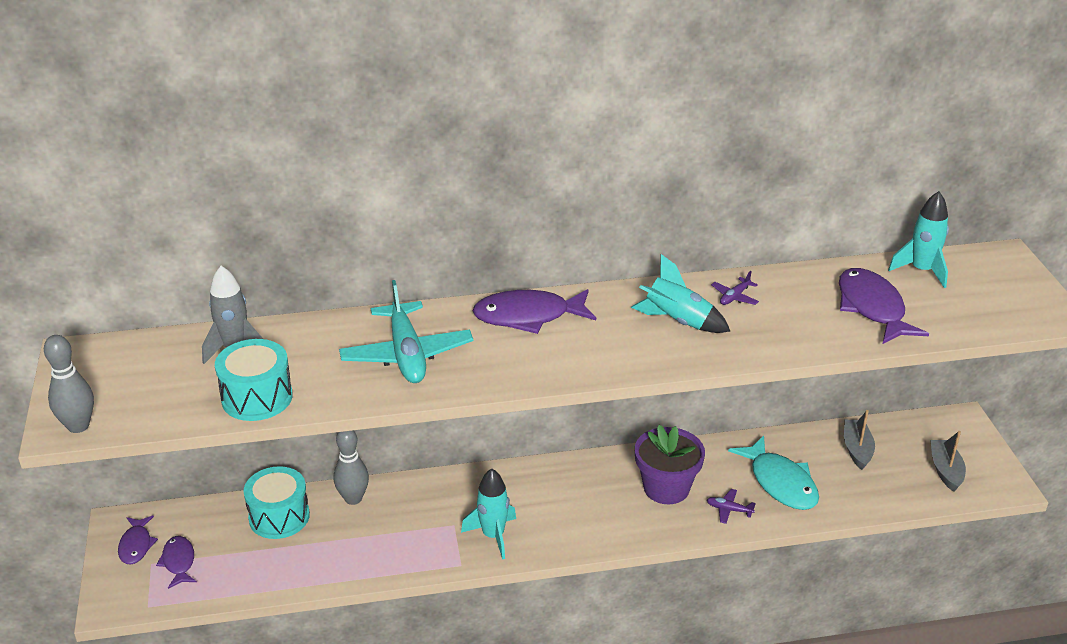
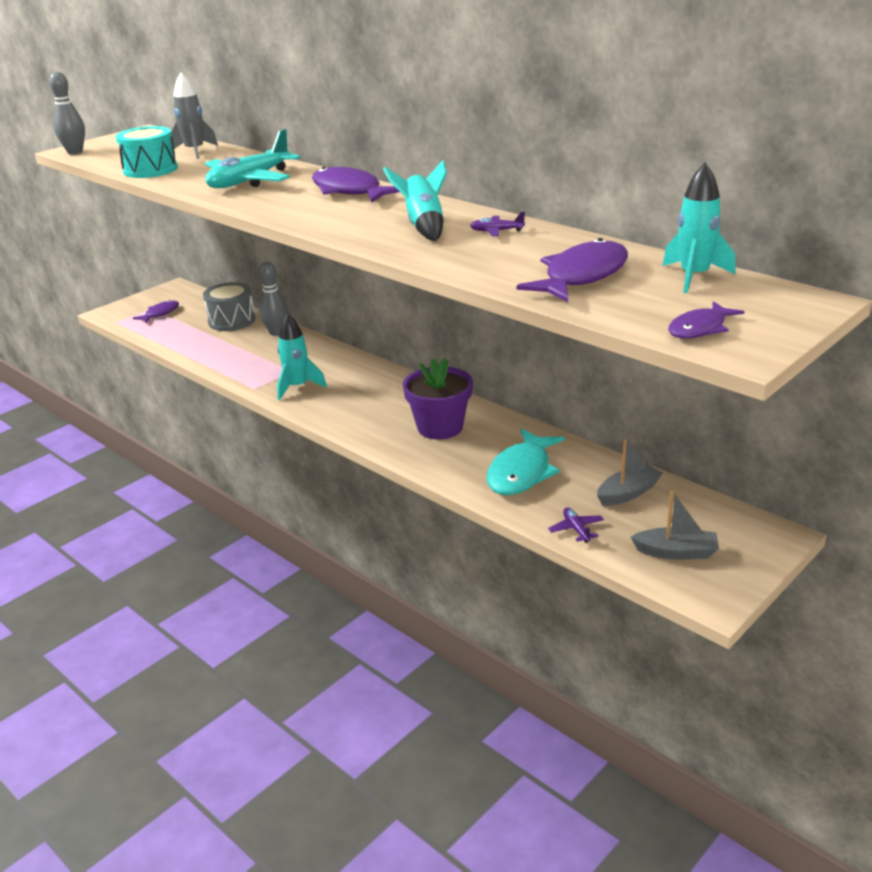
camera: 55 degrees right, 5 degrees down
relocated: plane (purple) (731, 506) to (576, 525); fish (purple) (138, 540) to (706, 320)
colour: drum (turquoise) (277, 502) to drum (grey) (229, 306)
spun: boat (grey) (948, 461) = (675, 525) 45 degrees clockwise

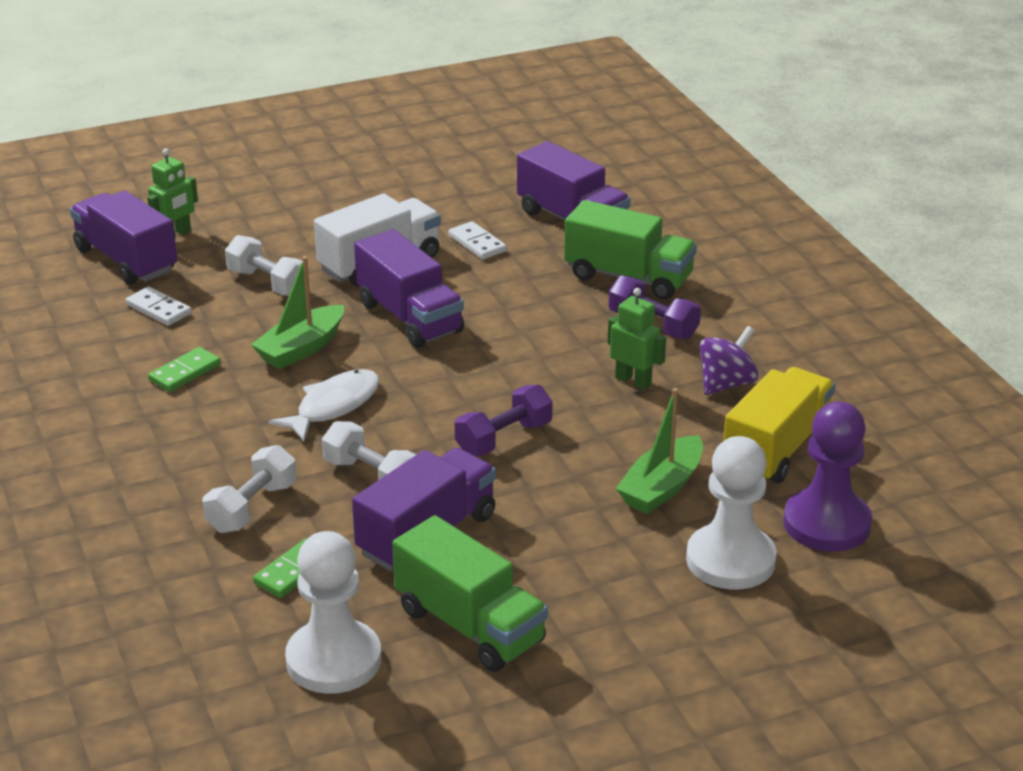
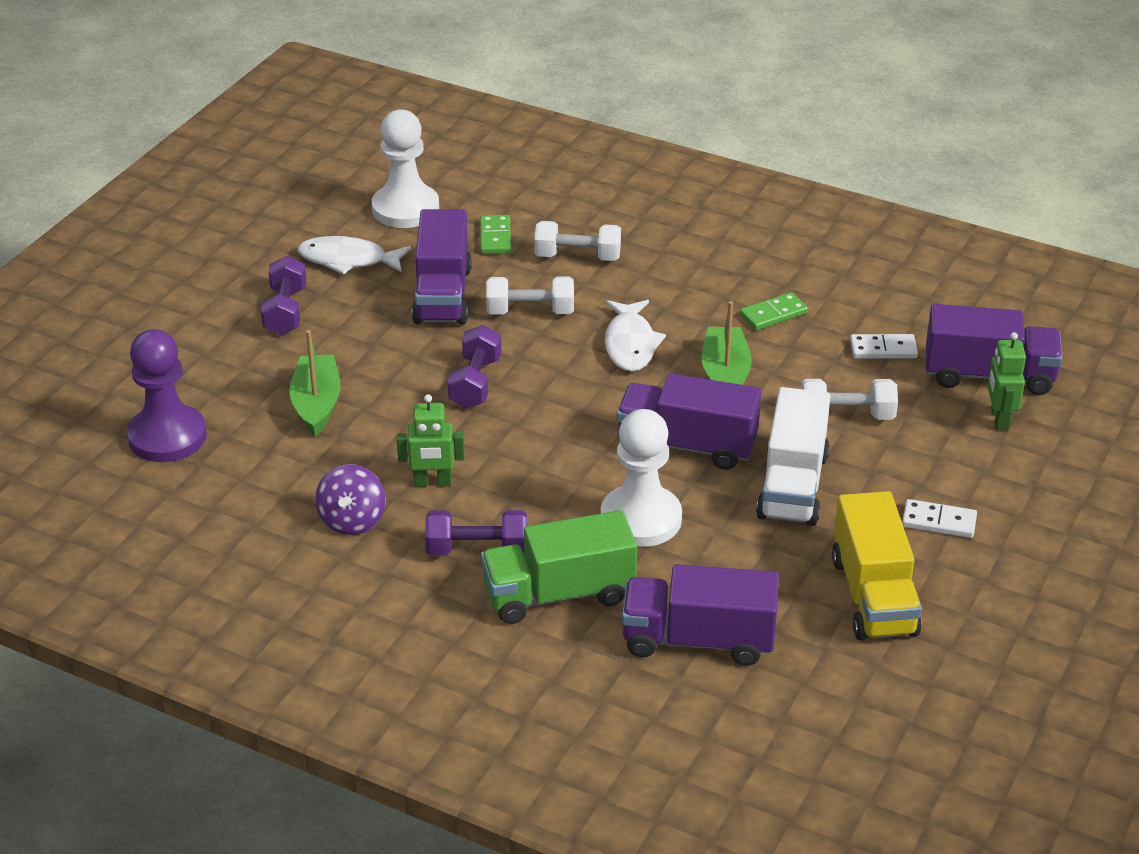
camera: 140 degrees right, 5 degrees up
appeared: dumbbell (purple) (284, 295)
relocated: pawn (white) (731, 513) to (641, 478); truck (yellow) (779, 425) to (877, 566); domino (white) (478, 240) to (939, 518)
exchanged: truck (green) (470, 593) to fish (white) (354, 255)
spun: dumbbell (white) (249, 489) = (577, 241) 75 degrees counterclockwise; domino (green) (184, 369) = (773, 311) 60 degrees clockwise

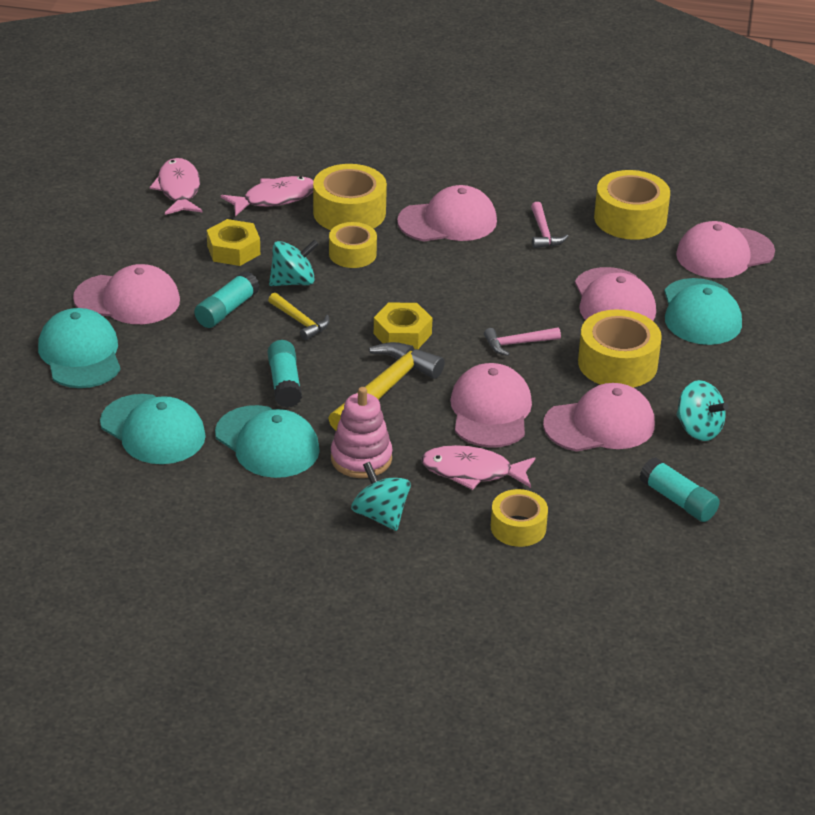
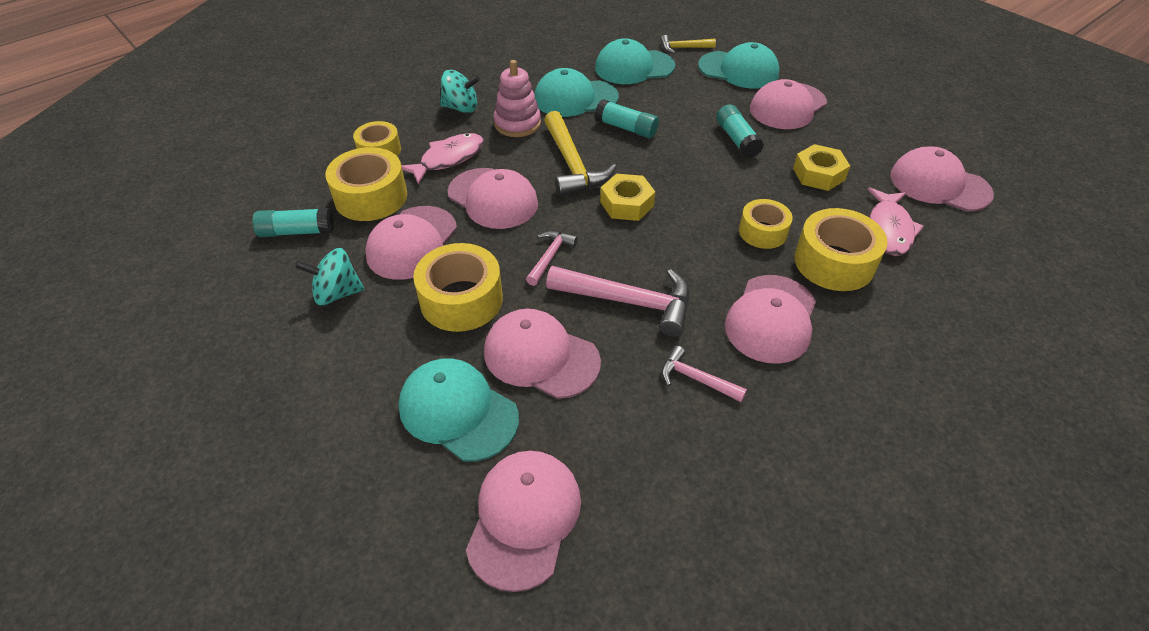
camera: 130 degrees right, 10 degrees up
missing: spinning top (turquoise) (294, 263)
appeared: hammer (pink) (618, 301)
relocated: tape (yellow) (632, 205) to (366, 184); hammer (yellow) (299, 316) to (688, 44)
exchanged: fish (pink) (176, 186) to cap (pink) (942, 179)

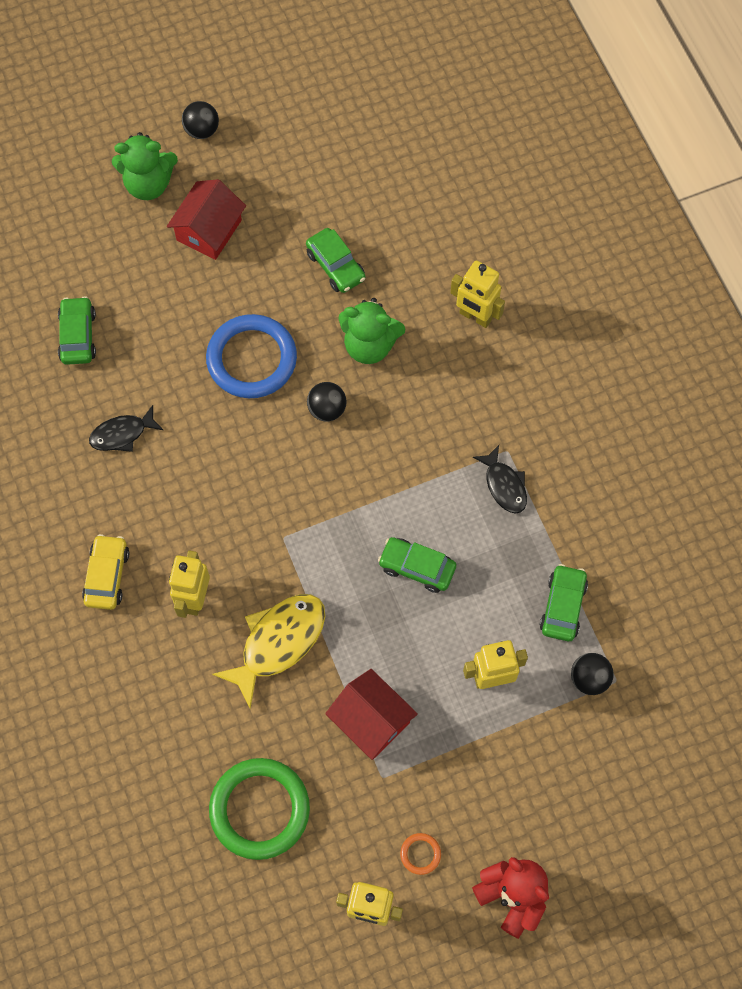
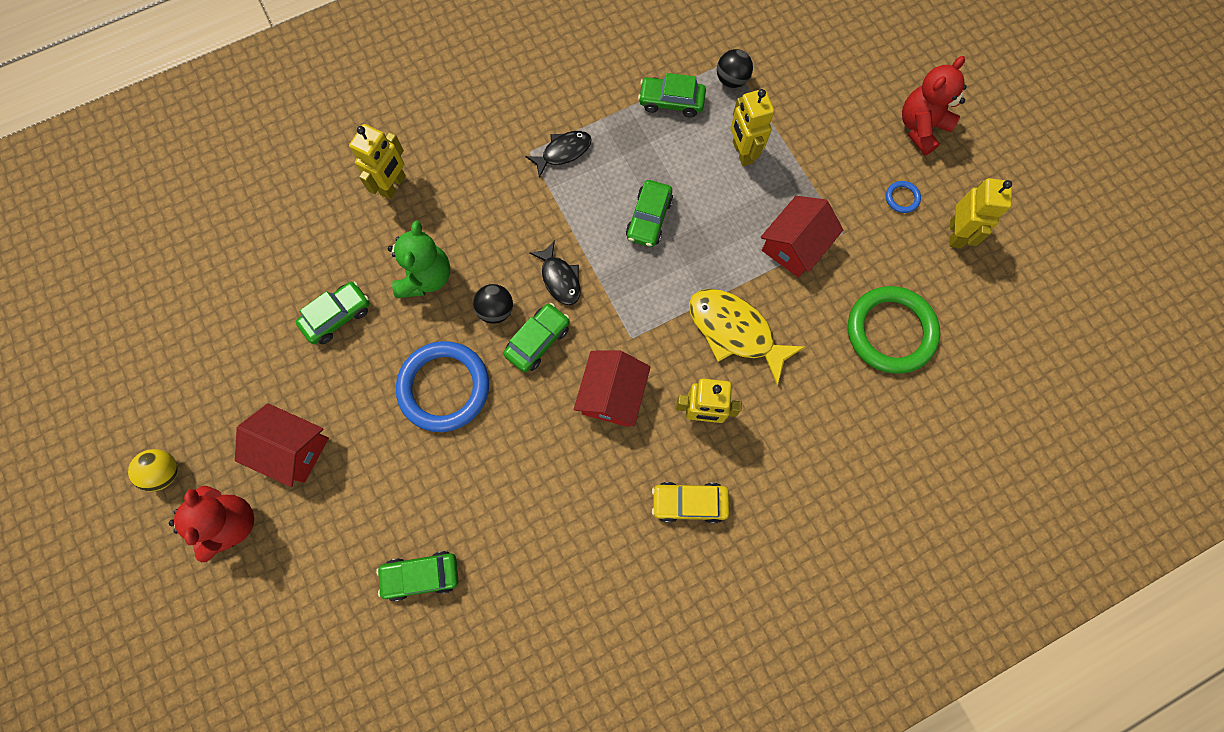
camera: 95 degrees left, 5 degrees up
appeared: car (green) (536, 337); house (red) (612, 388)
relocated: fish (black) (126, 428) to (555, 272)
colour: ball (black) (200, 120) to ball (yellow) (153, 470); teddy bear (green) (145, 166) to teddy bear (red) (211, 524); ring (orange) (420, 854) to ring (blue) (903, 197)

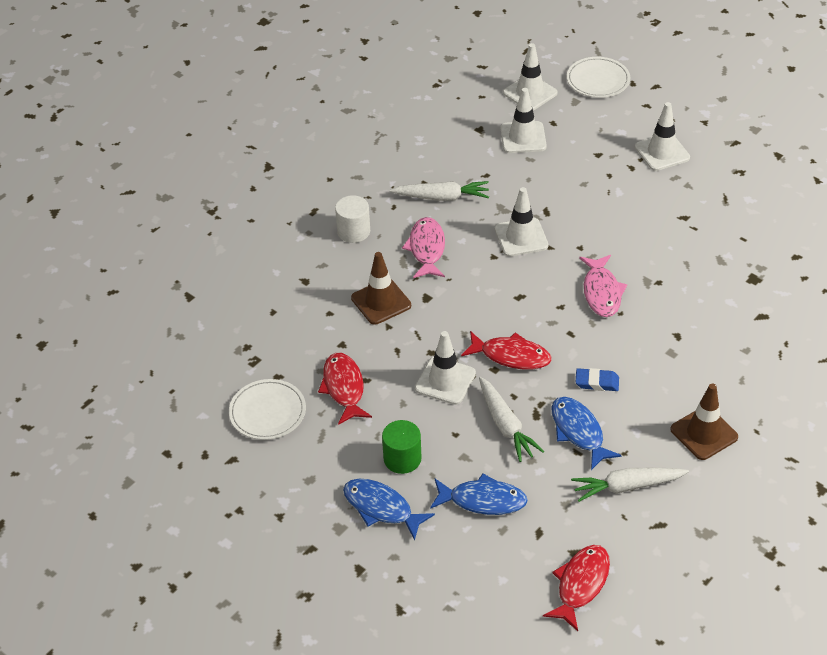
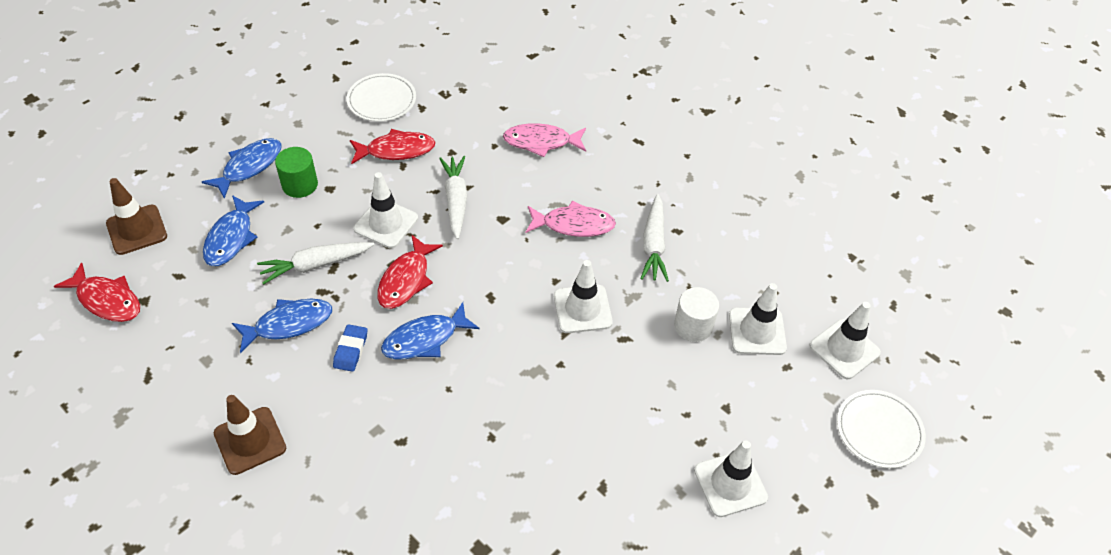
camera: 90 degrees right, 5 degrees up
appeared: fish (blue) (430, 330)
relocated: traffic cone (brown) (381, 288) to (136, 216); carrot (white) (630, 485) to (453, 197); fish (pink) (603, 286) to (544, 140); cylinder (white) (352, 219) to (696, 314)

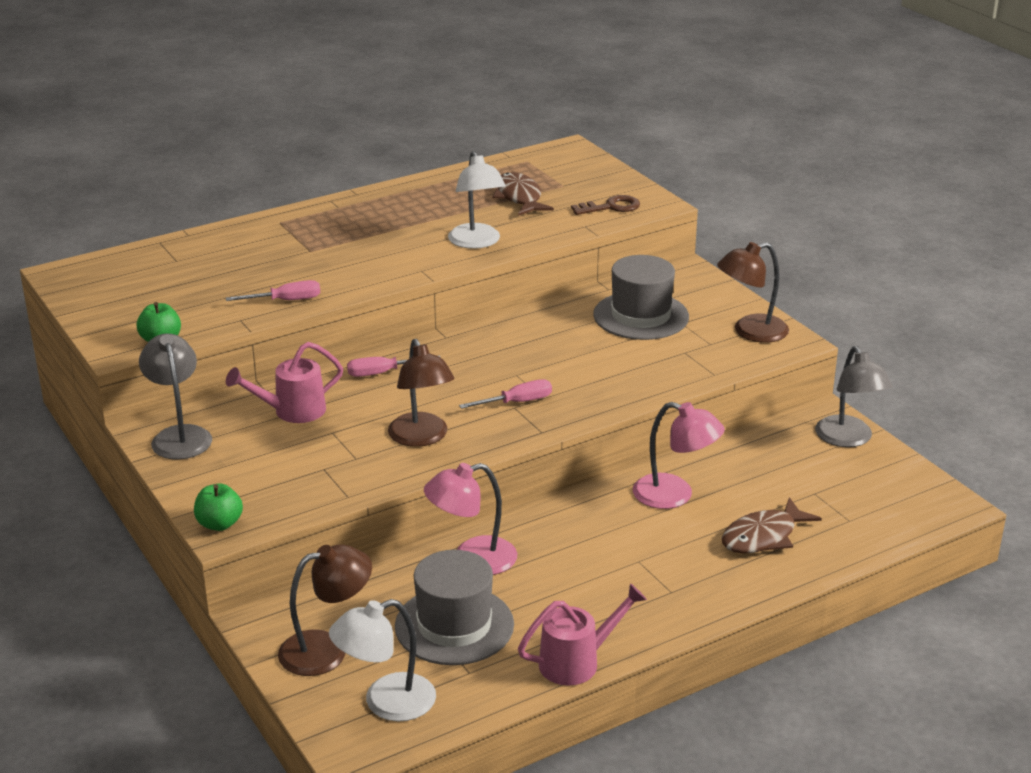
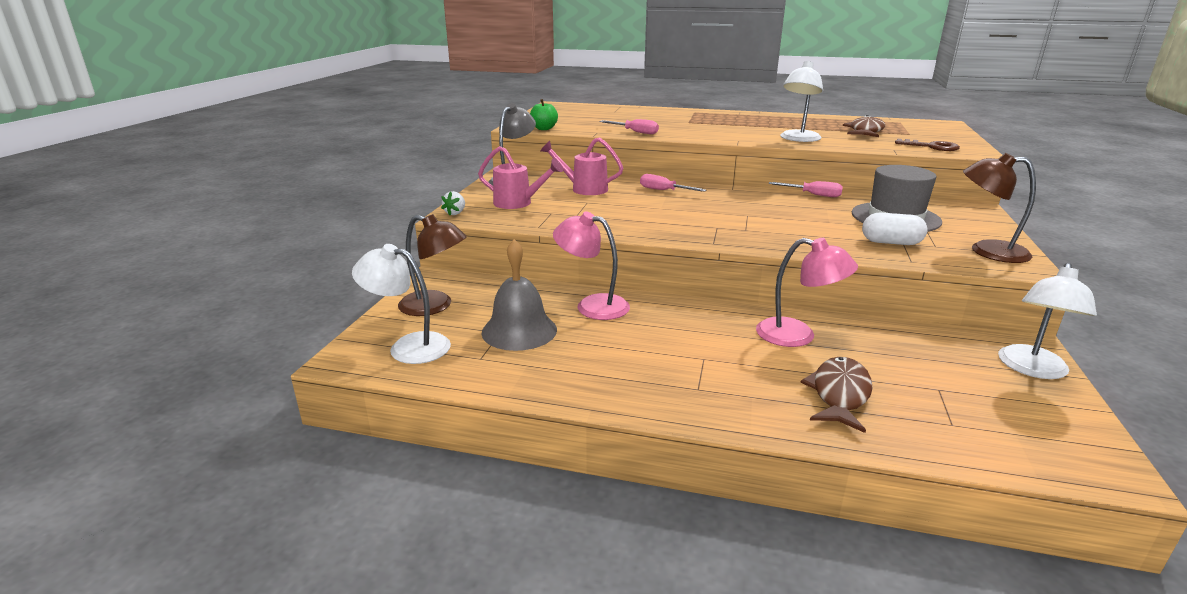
camera: 45 degrees right, 5 degrees down
missing: lamp (brown) (421, 393)
appeared: capsule (white) (895, 228)
relocated: watering can (pink) (582, 634) to (520, 177); screwdriver (pink) (505, 394) to (806, 189)
exchanged: apple (green) (218, 507) to strawberry (white) (453, 203); hat (grey) (454, 607) to bell (grey) (519, 295)
colour: lamp (grey) (853, 396) to lamp (white) (1047, 321)
spun: lamp (pink) (679, 455) = (807, 292) 45 degrees counterclockwise; fish (brown) (772, 525) = (837, 395) 105 degrees clockwise

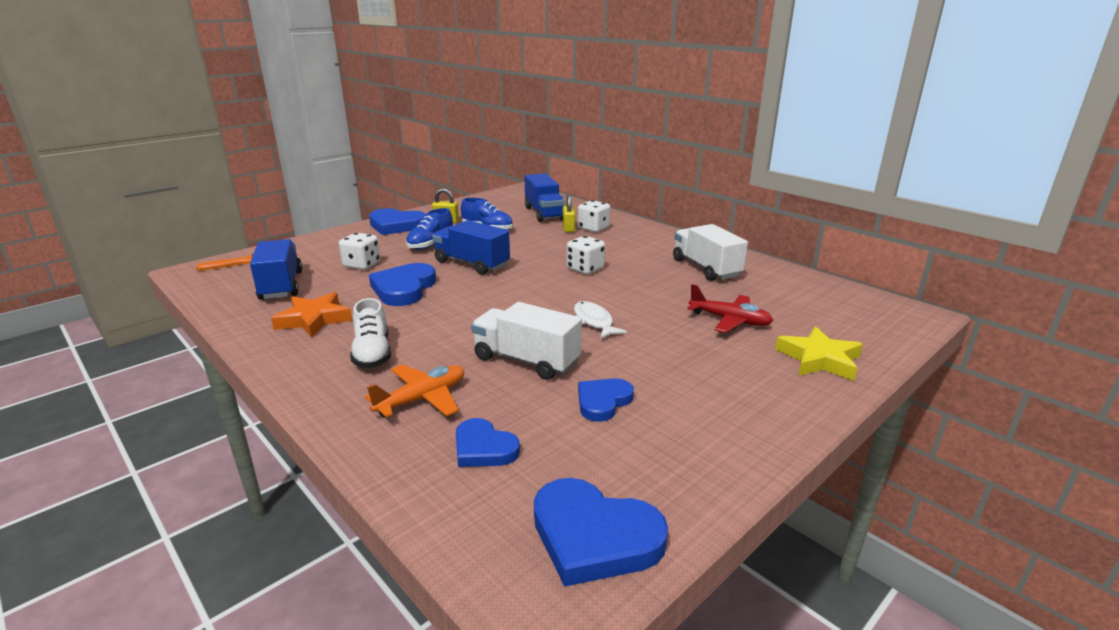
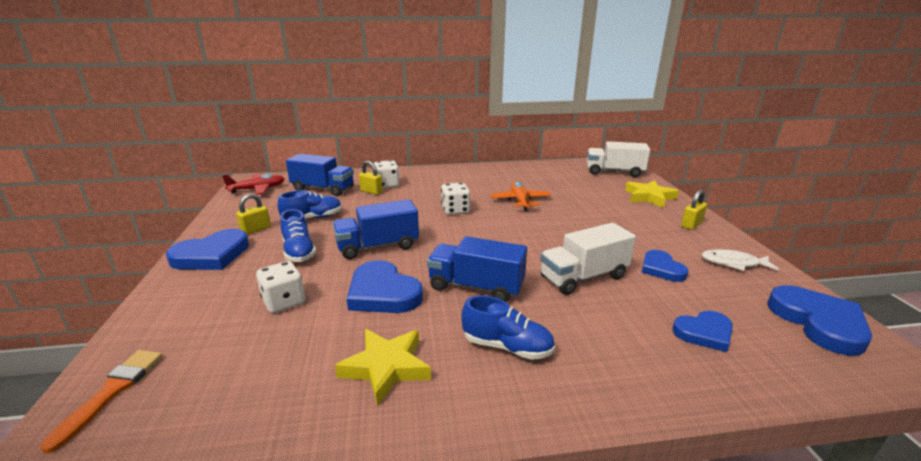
camera: 55 degrees left, 0 degrees up
appeared: padlock (yellow) (694, 209)
relocated: plane (red) (730, 308) to (253, 184); truck (blue) (276, 269) to (477, 269); plane (orange) (414, 391) to (520, 196); truck (white) (710, 252) to (618, 159); fish (white) (600, 320) to (740, 260)
colour: star (orange) (311, 315) to star (yellow) (383, 367); shoe (white) (370, 333) to shoe (blue) (508, 328)
spun: heart (blue) (601, 532) = (819, 320) 75 degrees counterclockwise

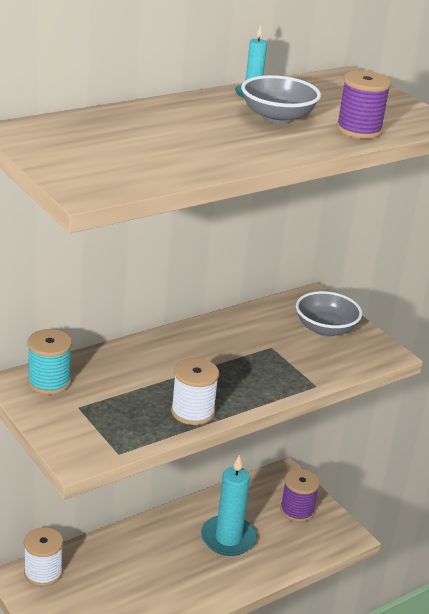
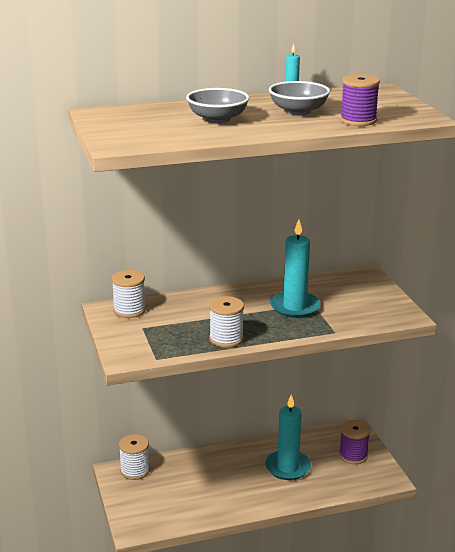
camera: 20 degrees right, 5 degrees down
appeared: candle (turquoise) (295, 268)
relocated: bowl (grey) (329, 314) to (217, 105)
colour: spool (turquoise) (50, 362) to spool (white) (129, 294)

